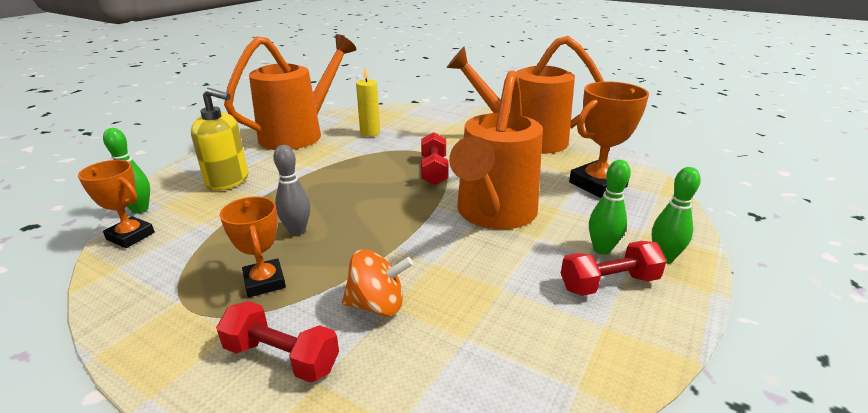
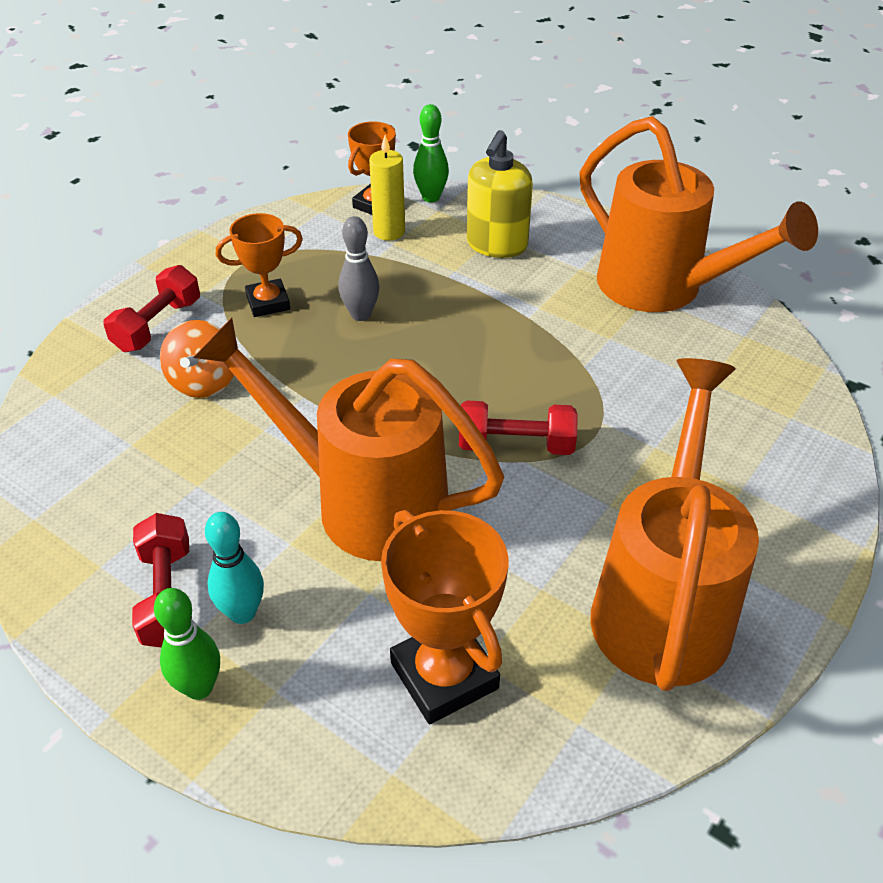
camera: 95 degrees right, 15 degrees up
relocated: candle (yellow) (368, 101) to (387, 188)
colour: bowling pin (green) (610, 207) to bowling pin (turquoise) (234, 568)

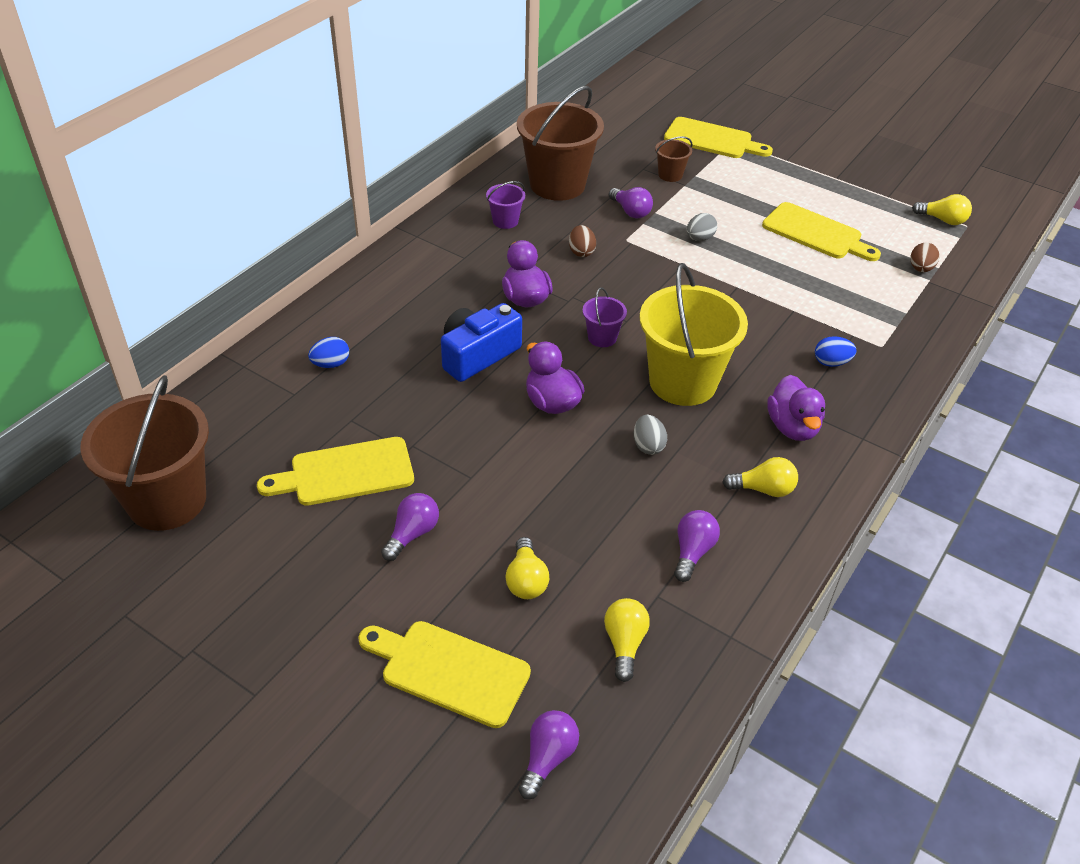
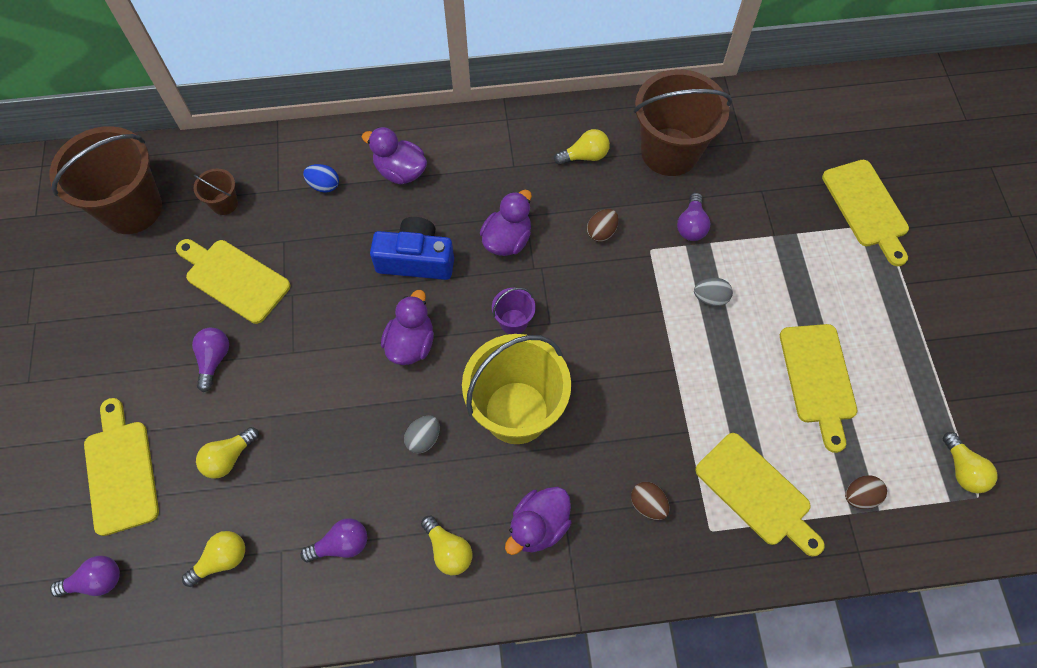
camera: 50 degrees right, 20 degrees up
appeared: duck (purple) (394, 155); cutting board (yellow) (760, 495)
relocated: bucket (brown) (674, 159) to (216, 192)
exchanged: bucket (purple) (505, 205) to light bulb (yellow) (582, 147)
colour: egg (blue) (835, 351) to egg (brown) (650, 501)
spun: light bulb (purple) (410, 527) = (210, 360) 75 degrees counterclockwise

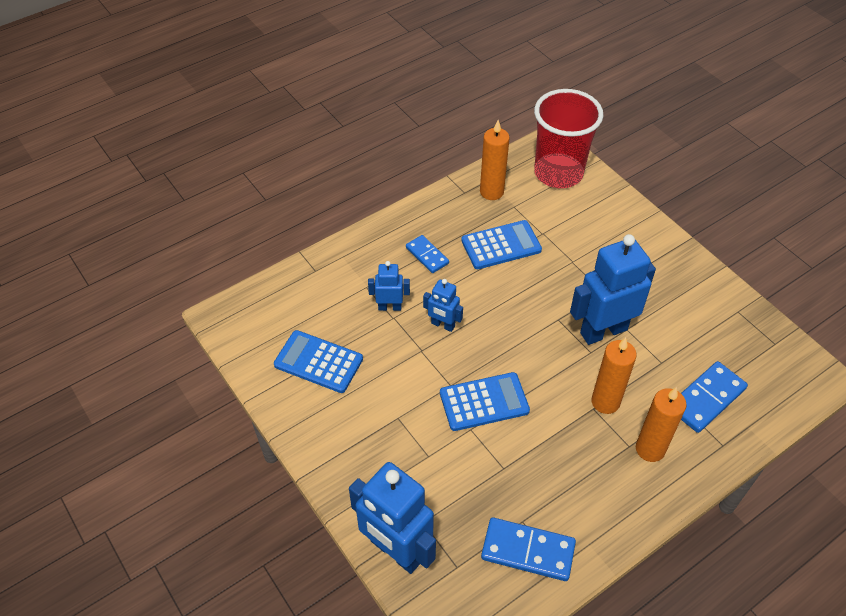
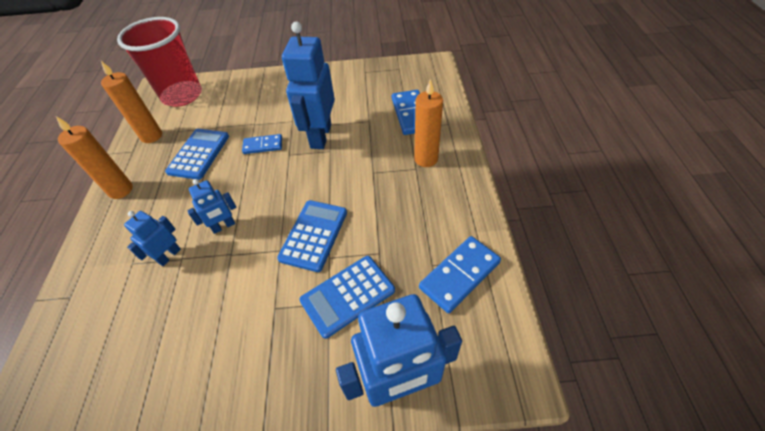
camera: 55 degrees left, 0 degrees up
relocated: candle (orange) (614, 375) to (94, 157); domino (blue) (427, 254) to (262, 144); calculator (blue) (318, 361) to (347, 297)

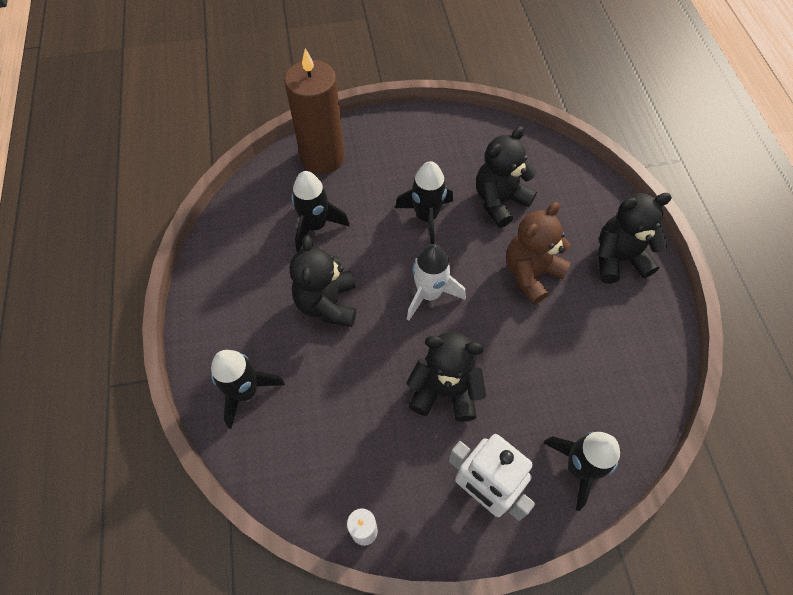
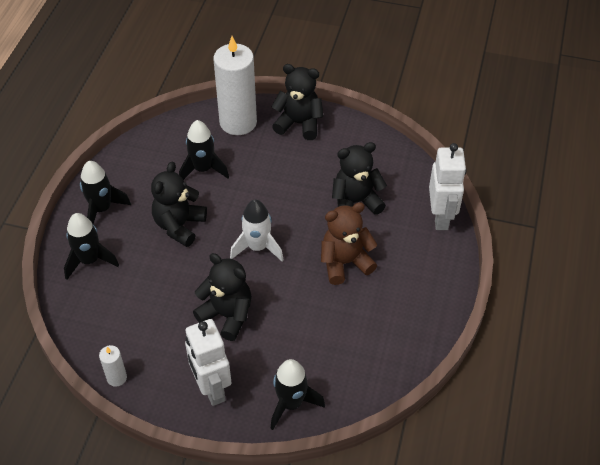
camera: 25 degrees right, 10 degrees down
appeared: robot (white) (448, 186)
relocated: rocket (black) (424, 202) to (105, 192); teddy bear (black) (635, 238) to (297, 102)
colour: candle (brown) (314, 111) to candle (white) (235, 85)

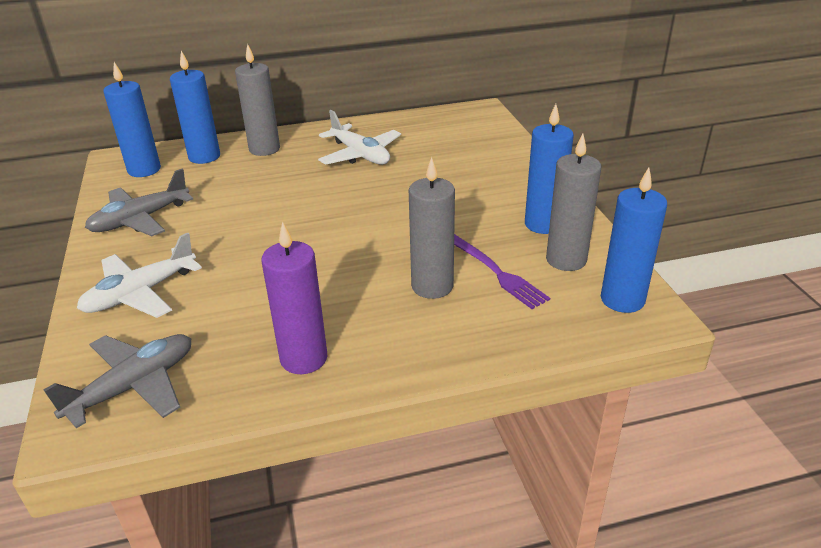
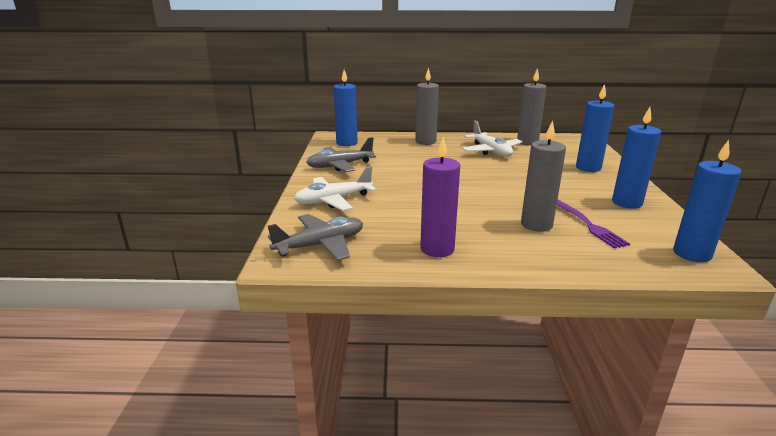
camera: 15 degrees right, 10 degrees down
relocated: candle (grey) (573, 202) to (532, 107); candle (blue) (195, 107) to (595, 128)

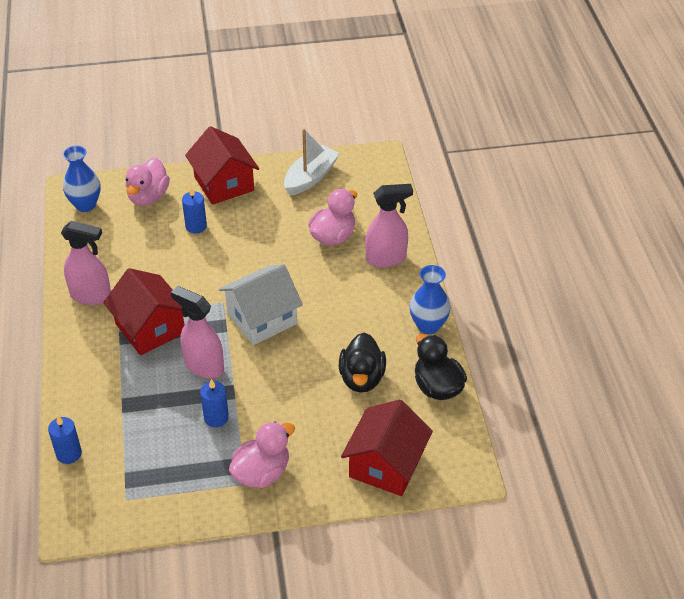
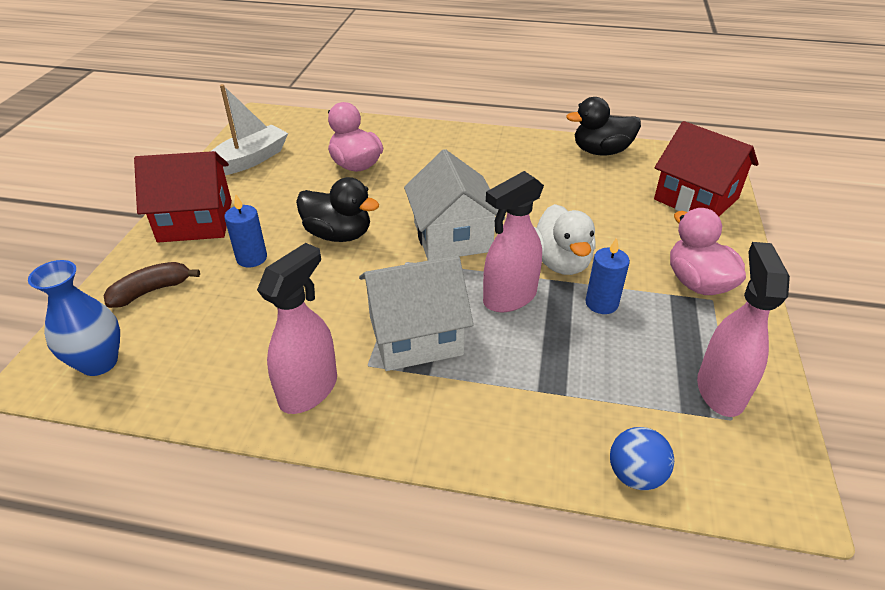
camera: 70 degrees left, 5 degrees down
missing: vase (blue) (430, 299)
appeared: duck (white) (565, 239)
relocated: duck (black) (362, 362) to (337, 209); spray bottle (pink) (389, 226) to (743, 329)
exchanged: duck (pink) (148, 182) to banana (brown) (152, 285); candle (blue) (65, 440) to ball (blue) (642, 458)
colour: house (red) (144, 312) to house (white) (416, 313)
spun: boat (white) (312, 162) = (250, 129) 75 degrees clockwise

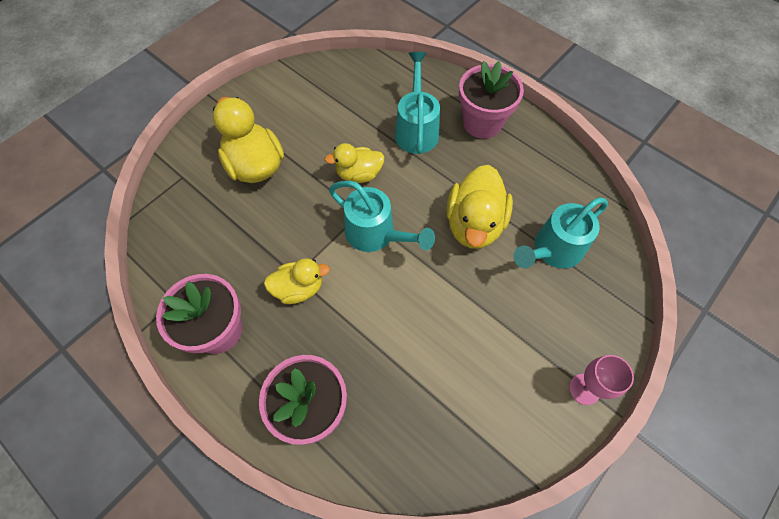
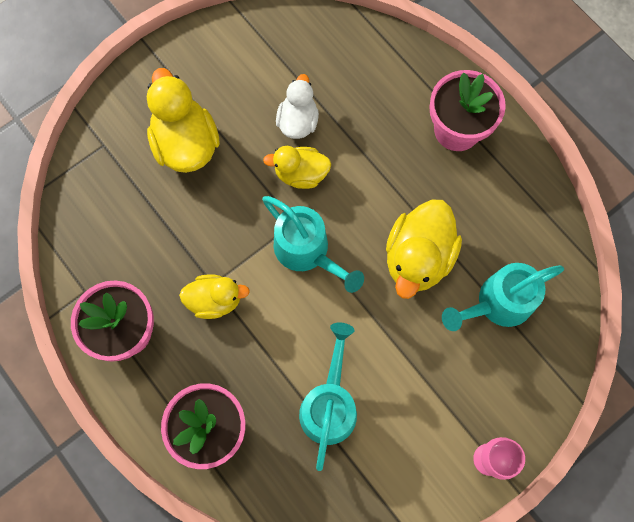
camera: 10 degrees right, 10 degrees up
appeared: duck (white) (297, 106)
relocated: watering can (turquoise) (417, 103) to (328, 396)

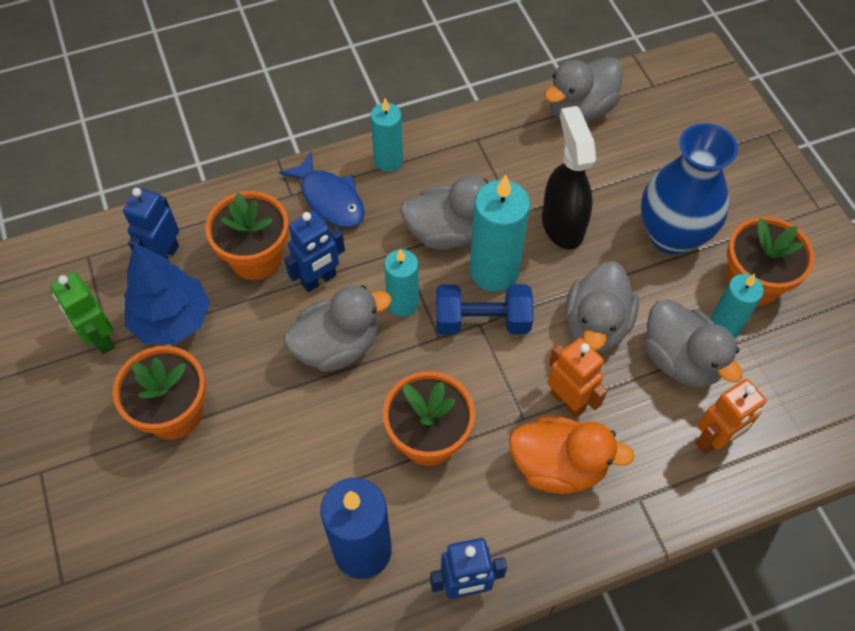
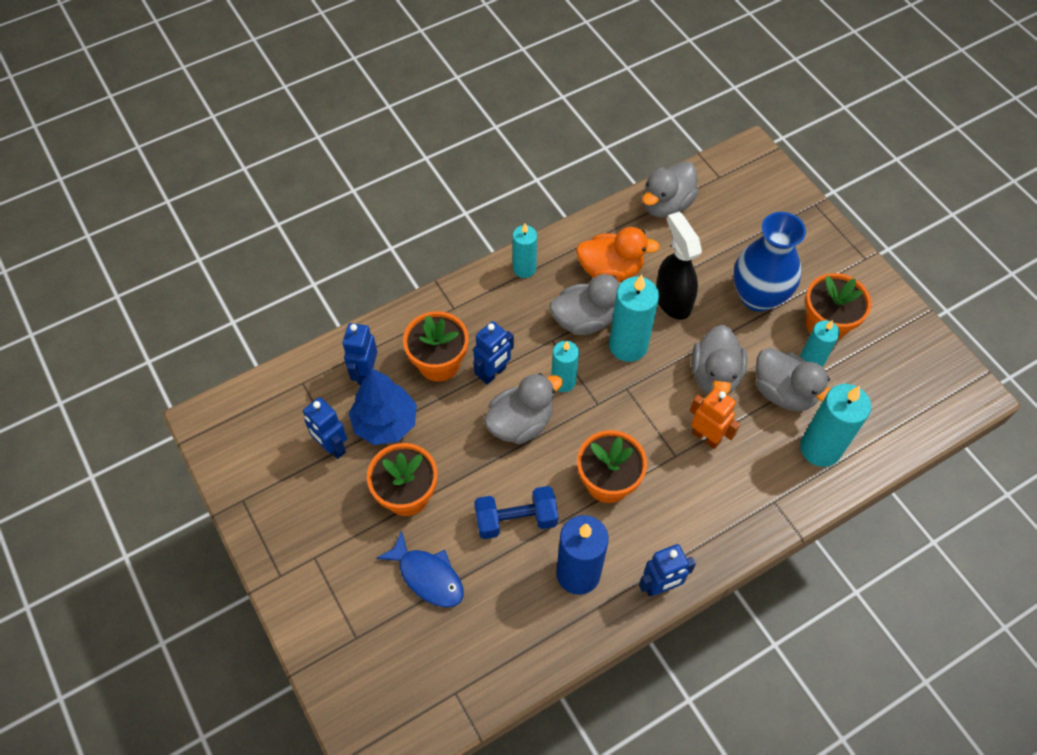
camera: 10 degrees left, 0 degrees up
relocated: fish (blue) (321, 190) to (420, 569); dumbbell (blue) (484, 309) to (516, 512); duck (orange) (572, 455) to (618, 254)
exchanged: robot (orange) (731, 416) to candle (turquoise) (835, 425)
colour: robot (green) (82, 313) to robot (blue) (325, 428)

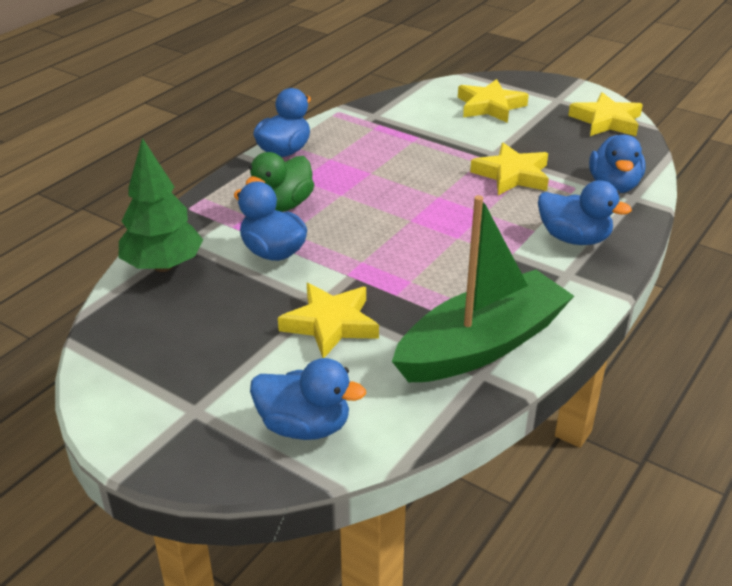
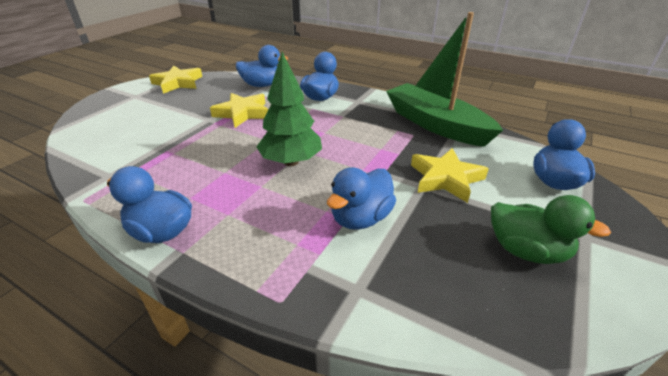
camera: 95 degrees left, 0 degrees up
missing: star (yellow) (493, 101)
relocated: tree (green) (161, 205) to (289, 109); duck (green) (280, 182) to (551, 229)

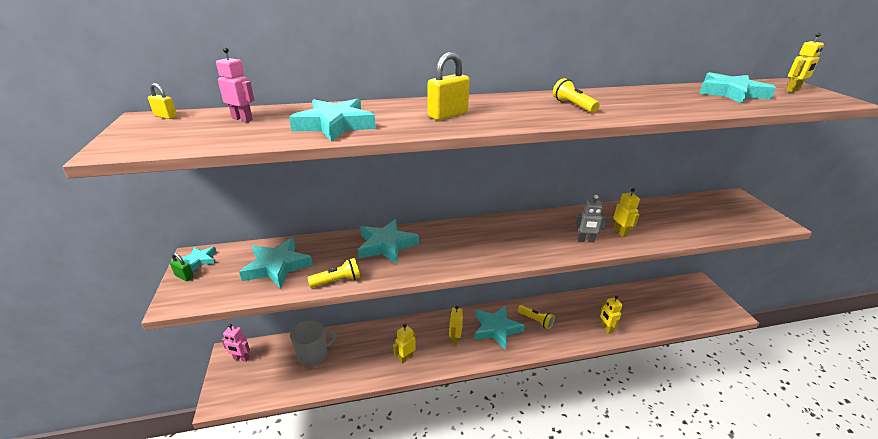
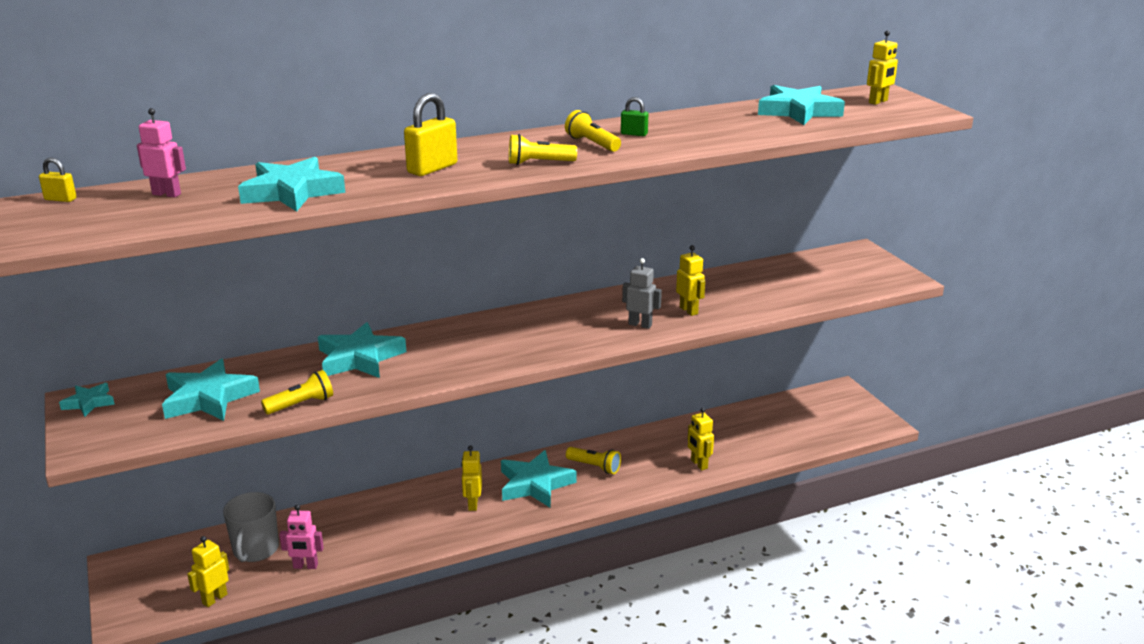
camera: 10 degrees left, 5 degrees down
appeared: flashlight (yellow) (543, 149)
relocated: robot (yellow) (404, 344) to (208, 571); robot (pink) (235, 343) to (301, 536); padlock (green) (182, 267) to (634, 116)
spun: mug (grey) (313, 343) = (251, 527) 135 degrees clockwise; robot (grey) (590, 219) = (642, 293) 150 degrees counterclockwise

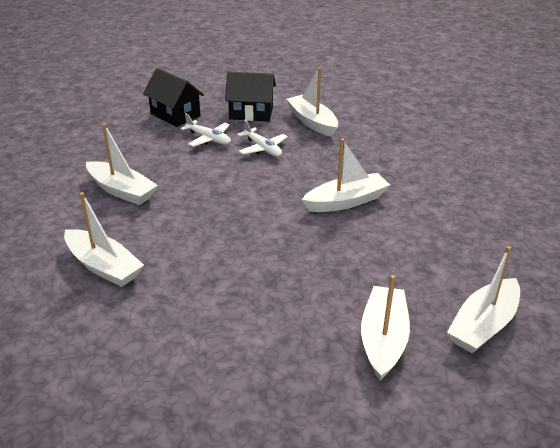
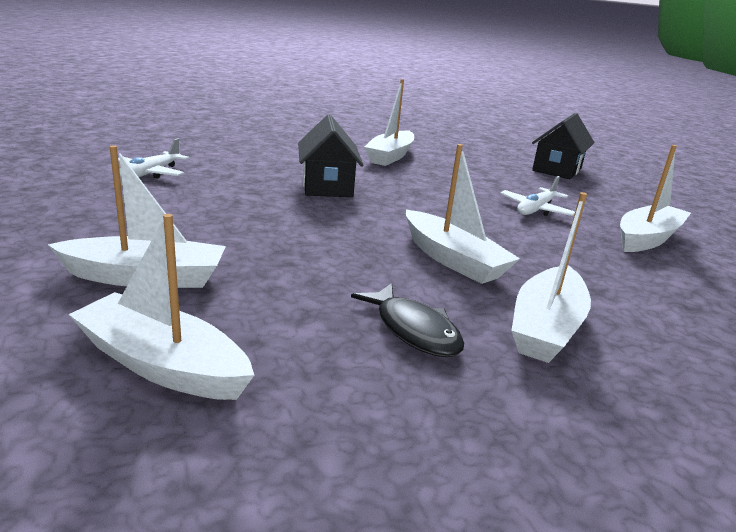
camera: 75 degrees right, 10 degrees down
appeared: fish (black) (407, 320)
relocated: plane (white) (205, 130) to (153, 158); house (black) (250, 96) to (331, 156); boat (white) (104, 239) to (551, 277)

